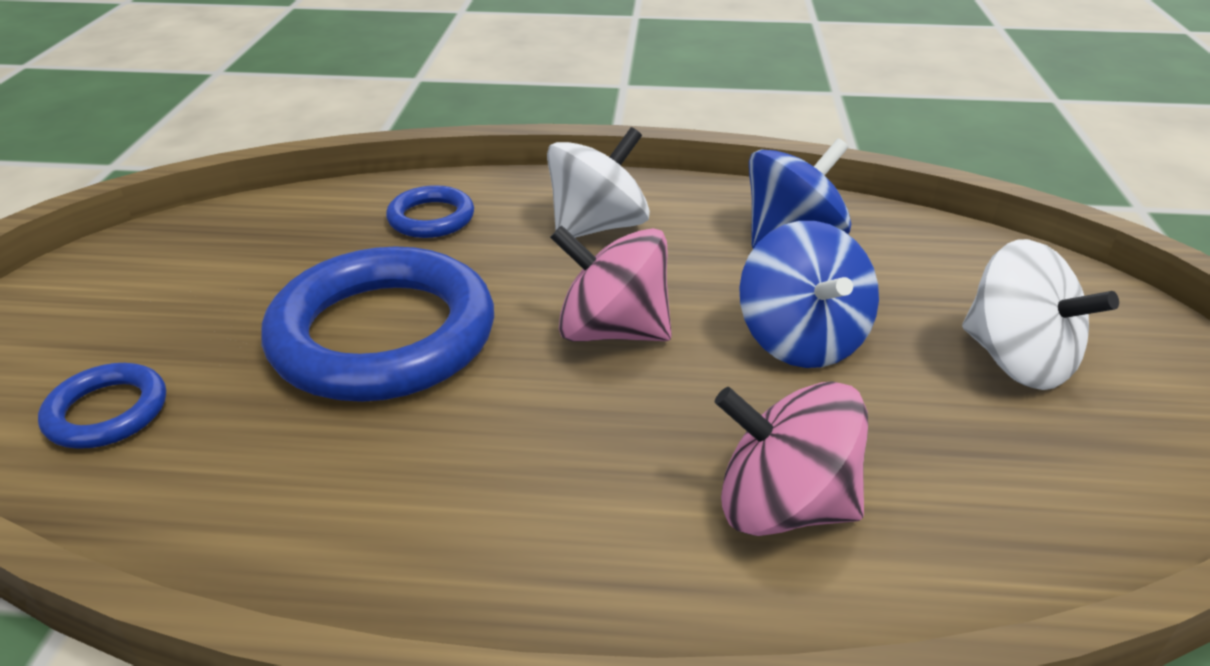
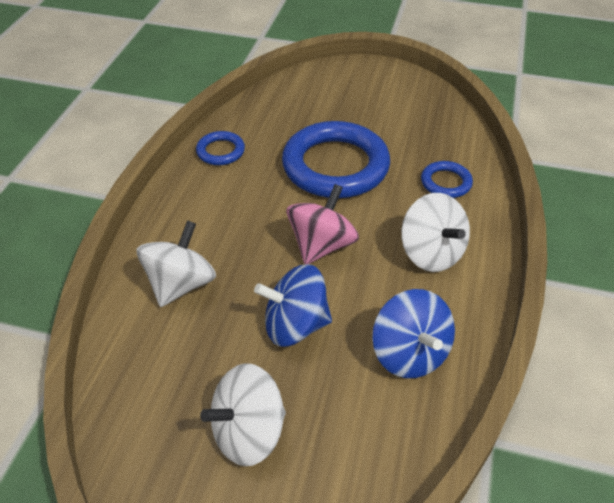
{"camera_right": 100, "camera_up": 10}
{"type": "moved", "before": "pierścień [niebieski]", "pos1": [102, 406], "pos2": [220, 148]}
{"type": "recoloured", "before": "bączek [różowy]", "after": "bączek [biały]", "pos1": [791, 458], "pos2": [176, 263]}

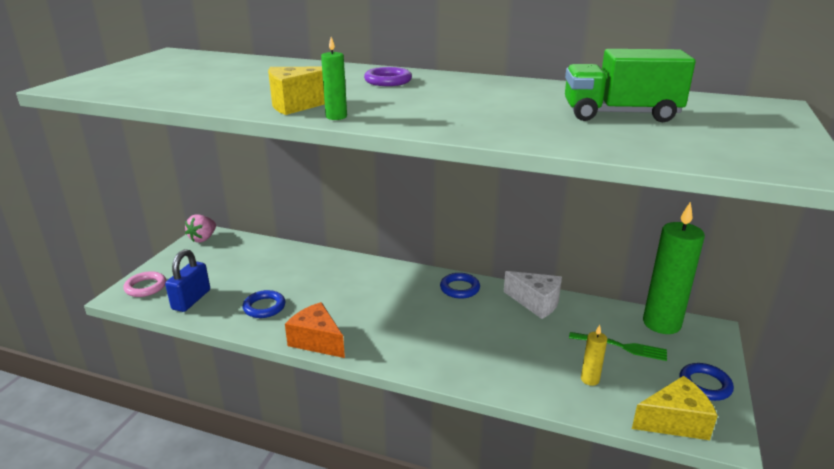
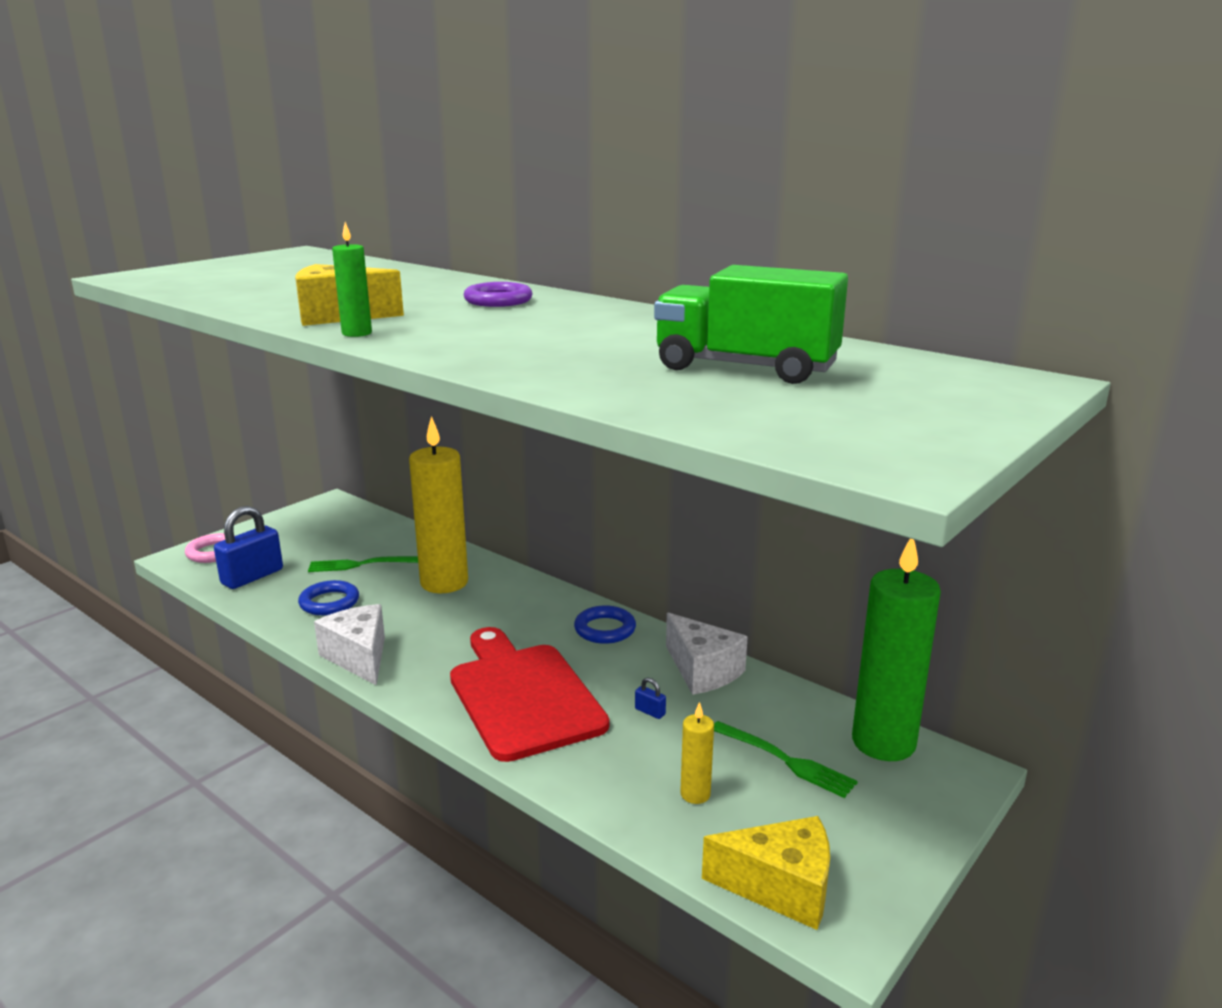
{"camera_right": 20, "camera_up": -5}
{"type": "removed", "before": "truskawka [różowy]", "pos1": [200, 228]}
{"type": "recoloured", "before": "ser [pomarańczowy]", "after": "ser [biały]", "pos1": [315, 330], "pos2": [349, 644]}
{"type": "removed", "before": "pierścień [niebieski]", "pos1": [706, 382]}
{"type": "added", "after": "świeca [żółty]", "pos2": [438, 504]}
{"type": "added", "after": "widelec [zielony]", "pos2": [363, 564]}
{"type": "added", "after": "deska do krojenia [czerwony]", "pos2": [529, 694]}
{"type": "added", "after": "kłódka [niebieski]", "pos2": [650, 698]}

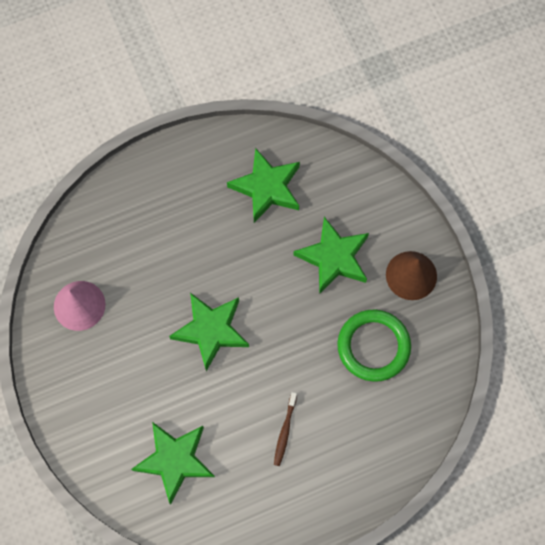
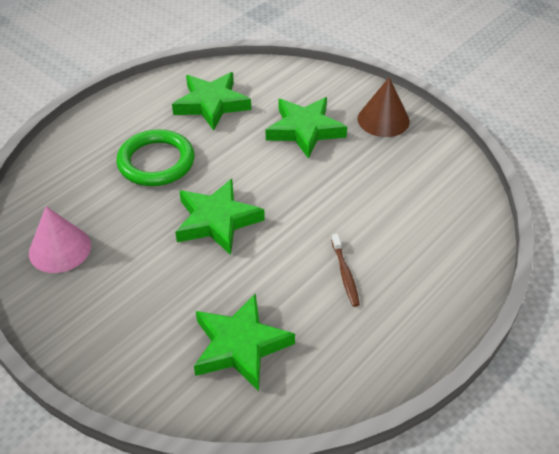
{"camera_right": -25, "camera_up": -25}
{"type": "moved", "before": "pierścień [zielony]", "pos1": [374, 346], "pos2": [155, 157]}

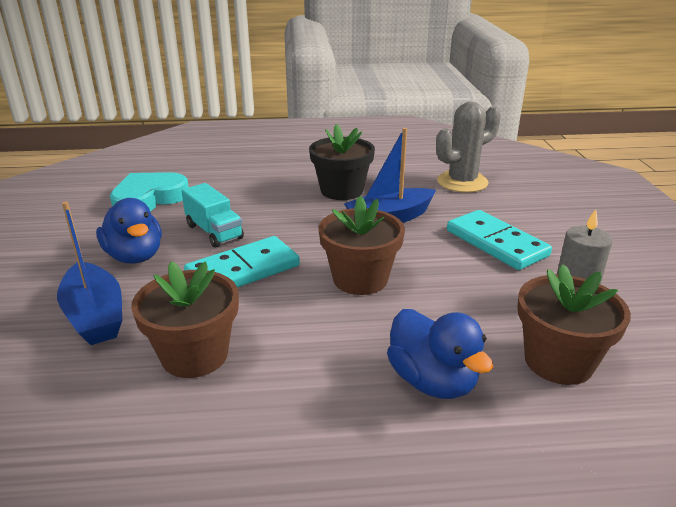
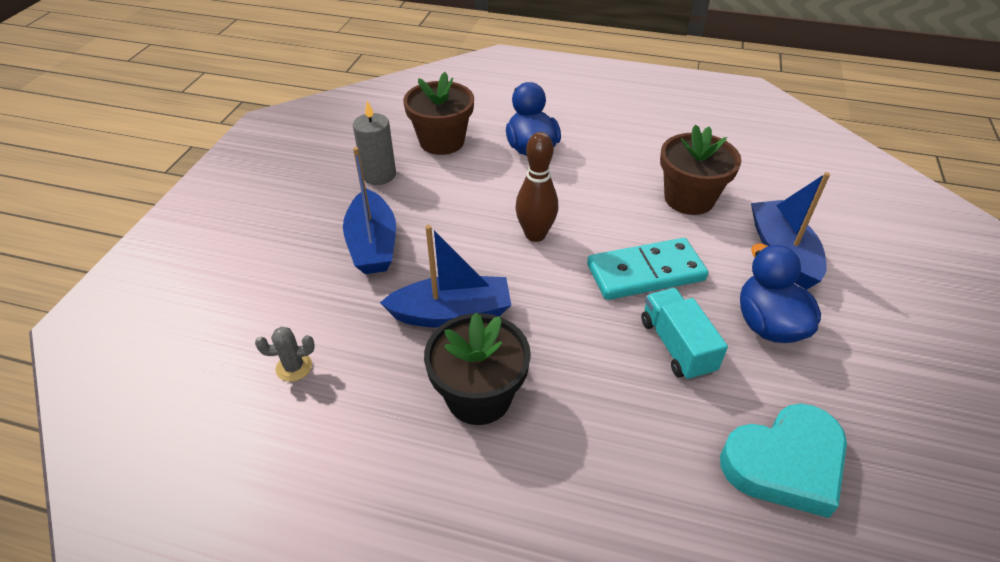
{"camera_right": -160, "camera_up": 15}
{"type": "resized", "before": "kaktus [szary]", "pos1": [468, 147], "pos2": [285, 354], "scale": 0.46}
{"type": "replaced", "before": "doniczka [brązowy]", "after": "kręgiel [brązowy]", "pos1": [361, 245], "pos2": [536, 187]}
{"type": "replaced", "before": "kostka domina [turkusowy]", "after": "łódka [niebieski]", "pos1": [499, 240], "pos2": [369, 210]}

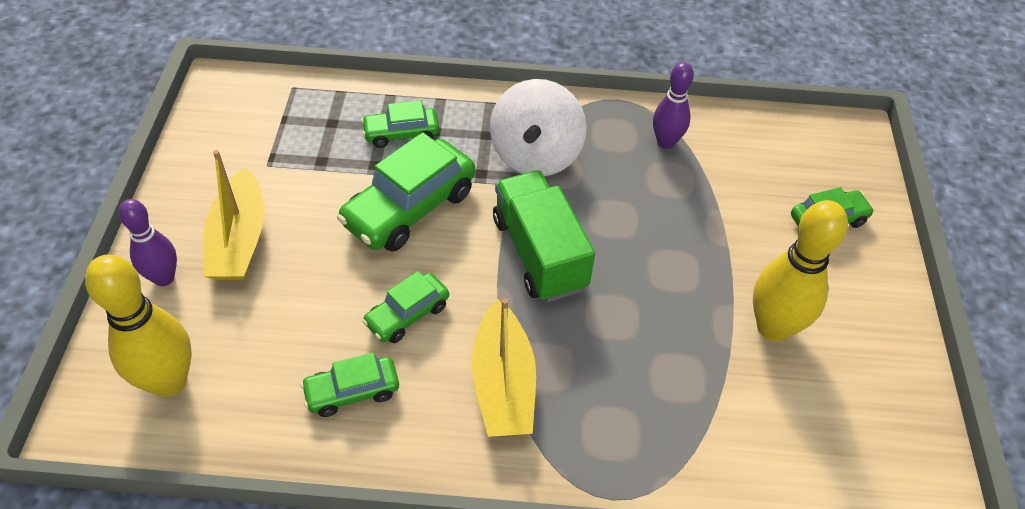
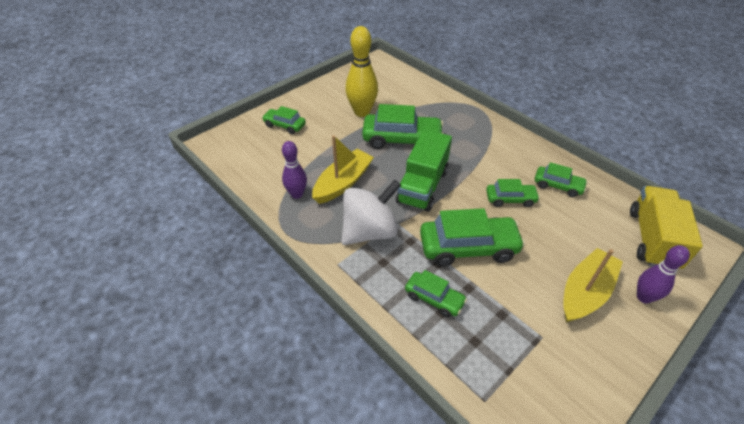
{"camera_right": -135, "camera_up": -5}
{"type": "replaced", "before": "kręgiel [żółty]", "after": "ciężarówka [żółty]", "pos1": [138, 326], "pos2": [666, 227]}
{"type": "moved", "before": "łódka [żółty]", "pos1": [504, 367], "pos2": [343, 169]}
{"type": "added", "after": "samochód [zielony]", "pos2": [402, 126]}

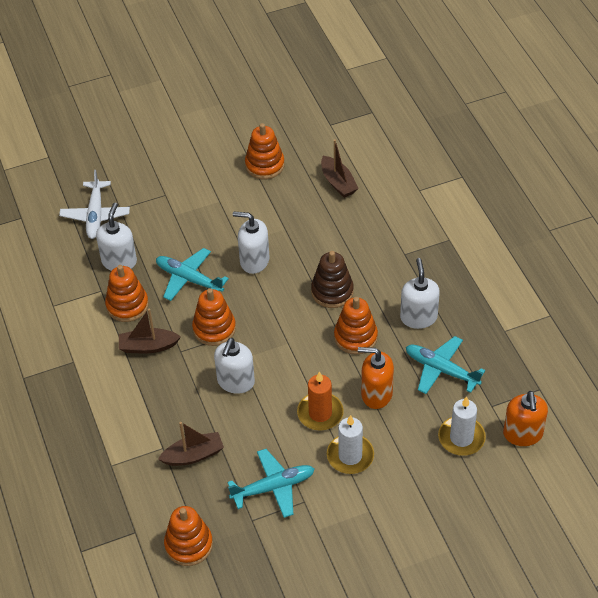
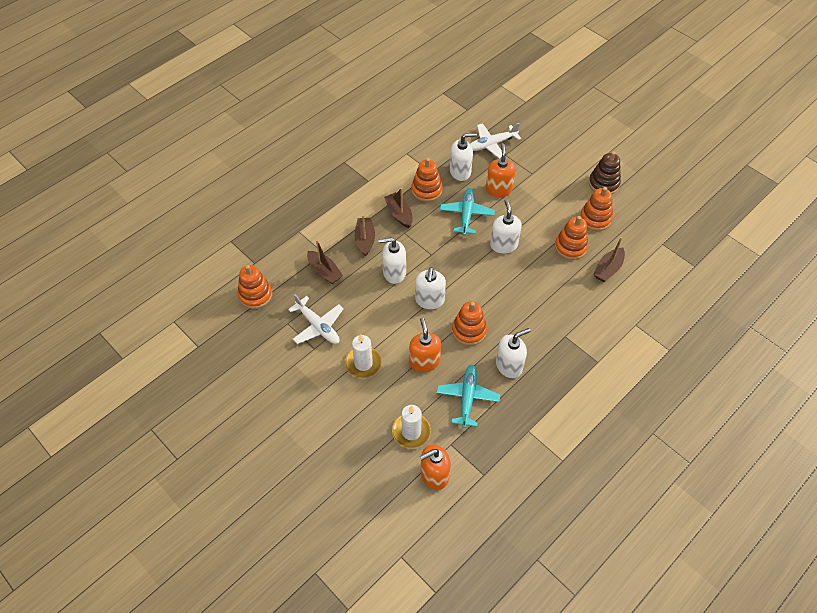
{"camera_right": 65, "camera_up": 5}
{"type": "moved", "before": "zabawka nakładanka [brązowy]", "pos1": [332, 279], "pos2": [605, 172]}
{"type": "moved", "before": "zabawka nakładanka [pomarańczowy]", "pos1": [214, 317], "pos2": [571, 238]}
{"type": "removed", "before": "świeca [pomarańczowy]", "pos1": [320, 401]}
{"type": "recoloured", "before": "samolot [turkusowy]", "after": "samolot [biały]", "pos1": [271, 483], "pos2": [316, 319]}
{"type": "added", "after": "dozownik mydła [pomarańczowy]", "pos2": [501, 170]}
{"type": "added", "after": "łódka [brązowy]", "pos2": [365, 235]}
{"type": "added", "after": "dozownik mydła [biały]", "pos2": [430, 288]}

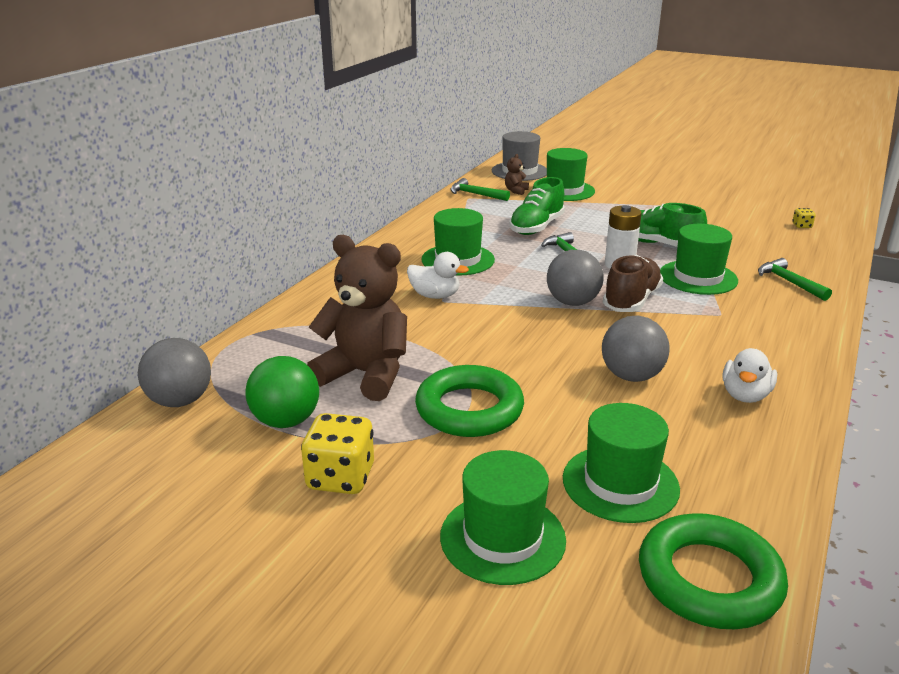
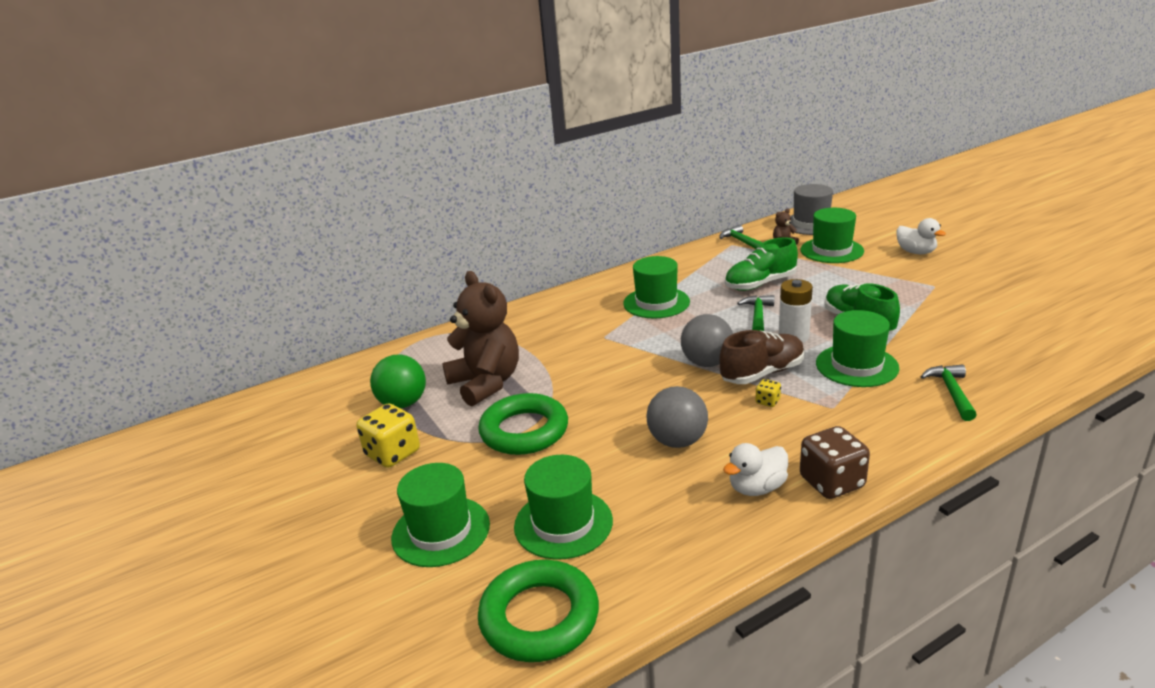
{"camera_right": 35, "camera_up": 0}
{"type": "moved", "before": "kostka do gry [żółty]", "pos1": [804, 218], "pos2": [768, 393]}
{"type": "moved", "before": "kaczka [biały]", "pos1": [438, 275], "pos2": [921, 236]}
{"type": "removed", "before": "piłka [szary]", "pos1": [174, 372]}
{"type": "added", "after": "kostka do gry [brązowy]", "pos2": [835, 462]}

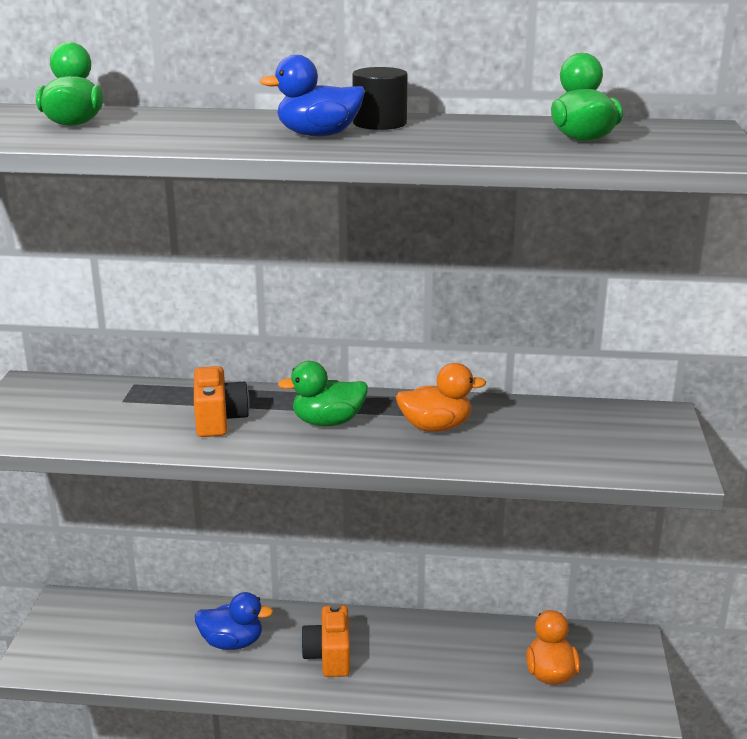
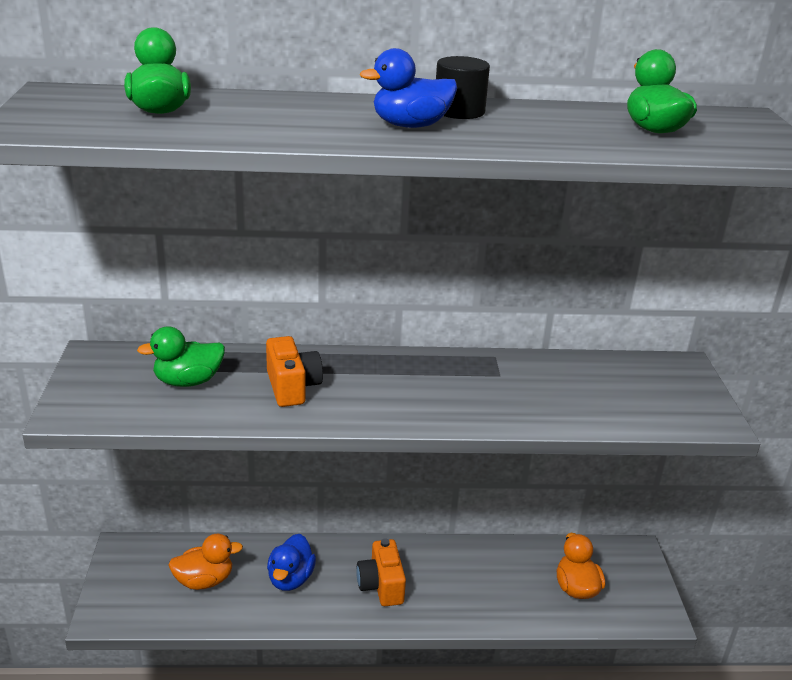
{"camera_right": -10, "camera_up": 5}
{"type": "moved", "before": "kaczka [zielony]", "pos1": [323, 393], "pos2": [181, 356]}
{"type": "moved", "before": "kaczka [pomarańczowy]", "pos1": [441, 397], "pos2": [205, 562]}
{"type": "turned", "before": "kaczka [niebieski]", "pos1": [234, 621], "pos2": [291, 562], "turn": 105}

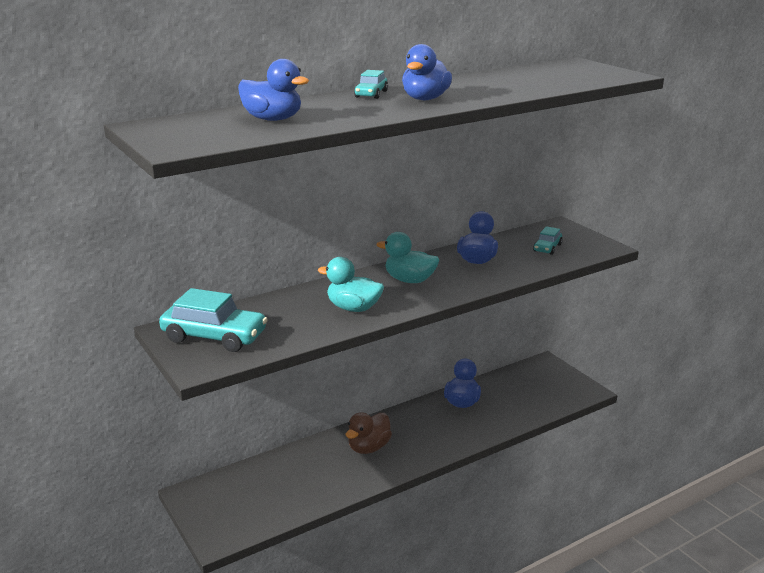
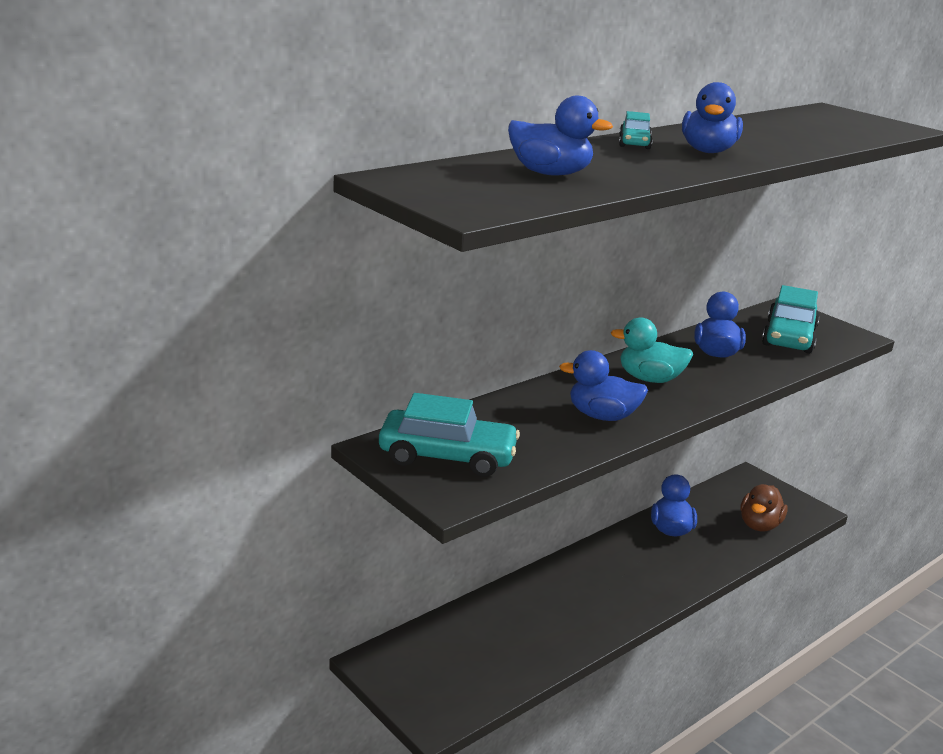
{"camera_right": -10, "camera_up": 0}
{"type": "resized", "before": "samochód [turkusowy]", "pos1": [548, 240], "pos2": [791, 319], "scale": 1.94}
{"type": "recoloured", "before": "kaczka [turkusowy]", "after": "kaczka [niebieski]", "pos1": [351, 284], "pos2": [603, 385]}
{"type": "moved", "before": "kaczka [brązowy]", "pos1": [369, 433], "pos2": [764, 507]}

